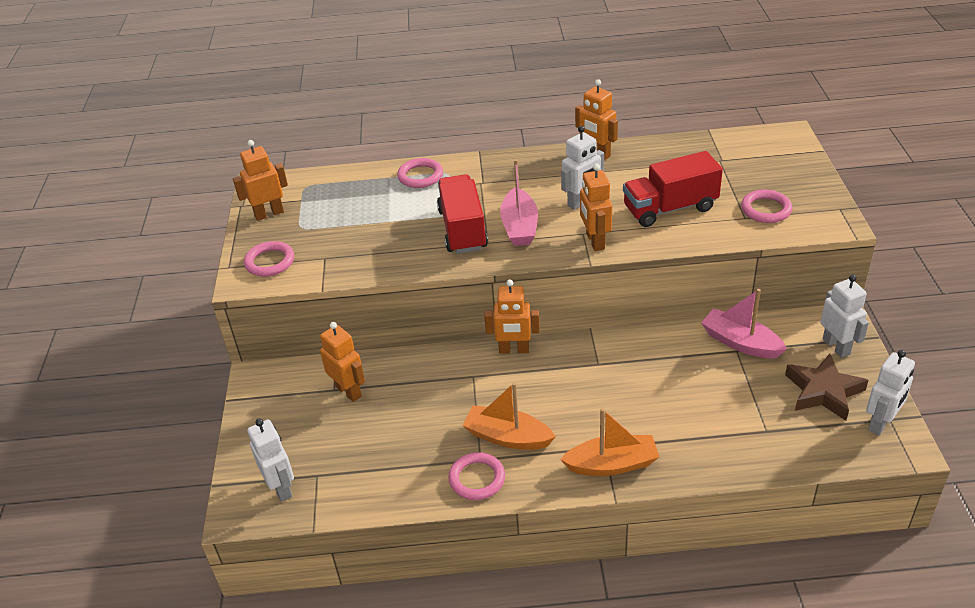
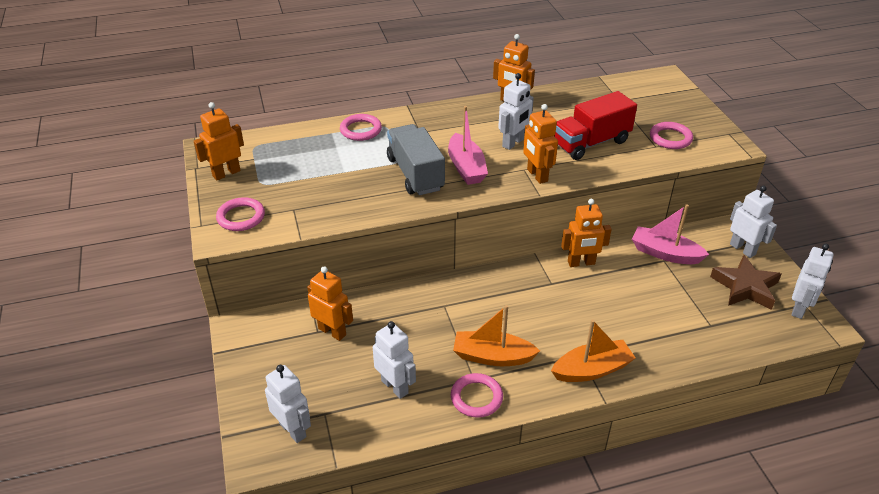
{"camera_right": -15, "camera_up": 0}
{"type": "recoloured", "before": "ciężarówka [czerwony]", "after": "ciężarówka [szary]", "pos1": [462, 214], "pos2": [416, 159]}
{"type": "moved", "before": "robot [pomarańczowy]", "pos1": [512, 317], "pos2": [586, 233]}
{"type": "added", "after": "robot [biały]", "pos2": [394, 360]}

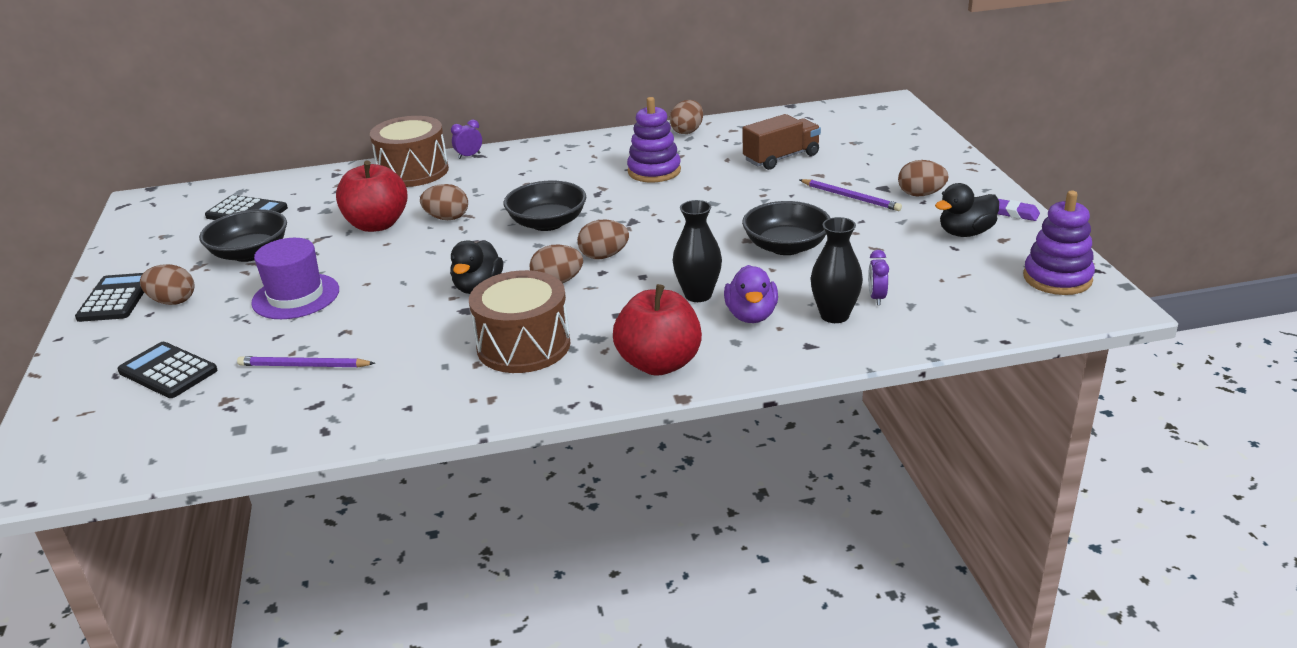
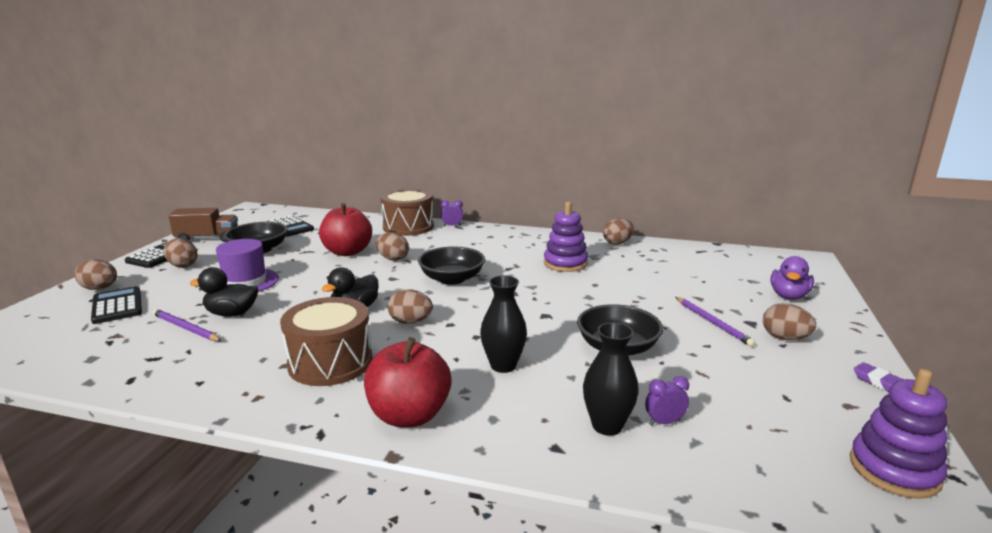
{"camera_right": 25, "camera_up": -10}
{"type": "moved", "before": "ciężarówka [brązowy]", "pos1": [782, 142], "pos2": [203, 225]}
{"type": "moved", "before": "kaczka [czarny]", "pos1": [967, 210], "pos2": [224, 292]}
{"type": "moved", "before": "jajko [brązowy]", "pos1": [603, 239], "pos2": [96, 274]}
{"type": "turned", "before": "budzik [fioletowy]", "pos1": [878, 277], "pos2": [667, 401], "turn": 45}
{"type": "moved", "before": "kaczka [fioletowy]", "pos1": [751, 294], "pos2": [792, 278]}

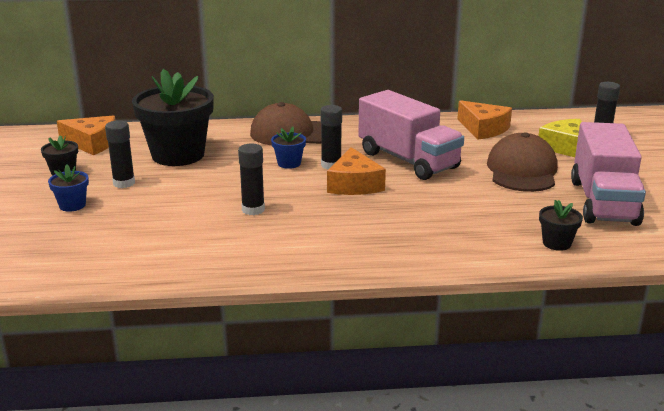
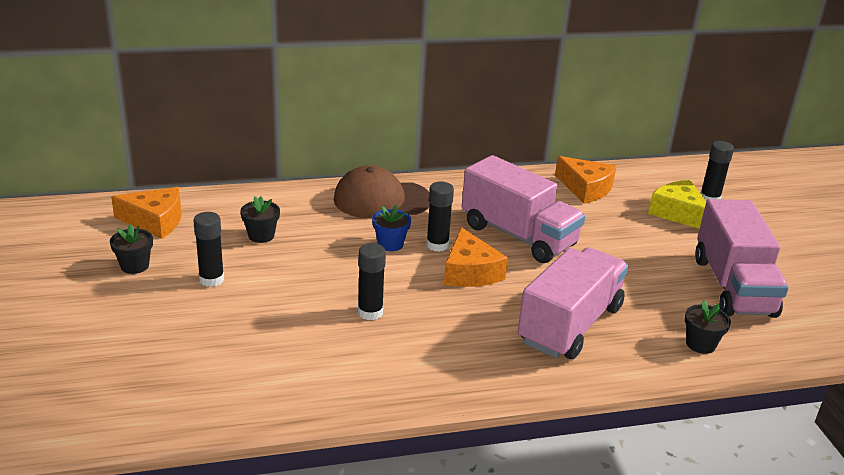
{"camera_right": -10, "camera_up": 5}
{"type": "resized", "before": "doniczka [czarny]", "pos1": [173, 117], "pos2": [260, 219], "scale": 0.43}
{"type": "removed", "before": "czapka [brązowy]", "pos1": [522, 162]}
{"type": "removed", "before": "doniczka [niebieski]", "pos1": [68, 188]}
{"type": "added", "after": "ciężarówka [różowy]", "pos2": [573, 303]}

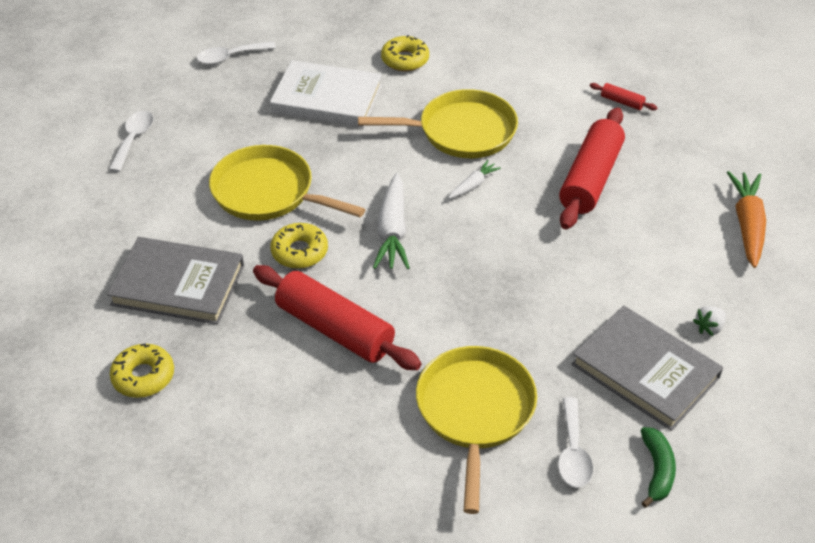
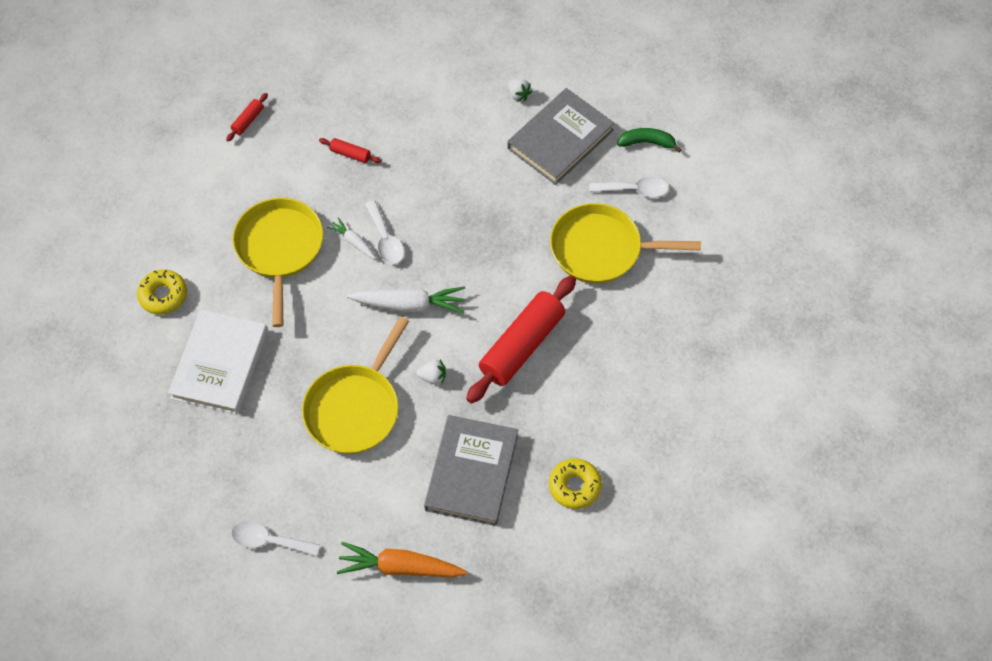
{"camera_right": -90, "camera_up": 15}
{"type": "moved", "before": "łyżka [biały]", "pos1": [236, 53], "pos2": [384, 232]}
{"type": "resized", "before": "wałek do ciasta [czerwony]", "pos1": [592, 168], "pos2": [350, 150], "scale": 0.42}
{"type": "moved", "before": "marchewka [pomarańczowy]", "pos1": [746, 219], "pos2": [402, 559]}
{"type": "replaced", "before": "donut [żółty]", "after": "truskawka [biały]", "pos1": [299, 246], "pos2": [431, 372]}

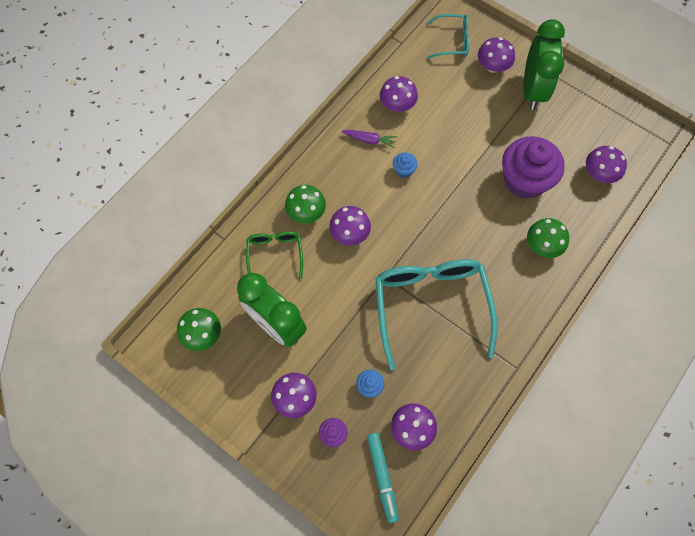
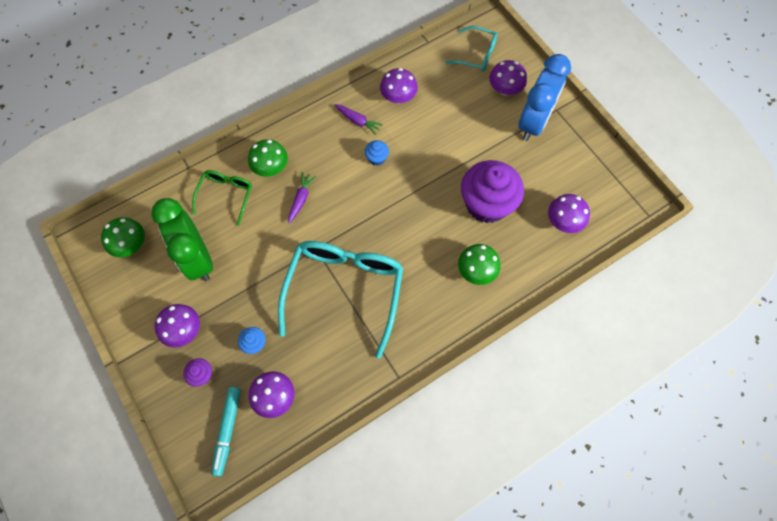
{"camera_right": 20, "camera_up": 0}
{"type": "recoloured", "before": "budzik [zielony]", "after": "budzik [niebieski]", "pos1": [544, 64], "pos2": [544, 97]}
{"type": "replaced", "before": "grzyb [fioletowy]", "after": "marchewka [fioletowy]", "pos1": [350, 225], "pos2": [302, 197]}

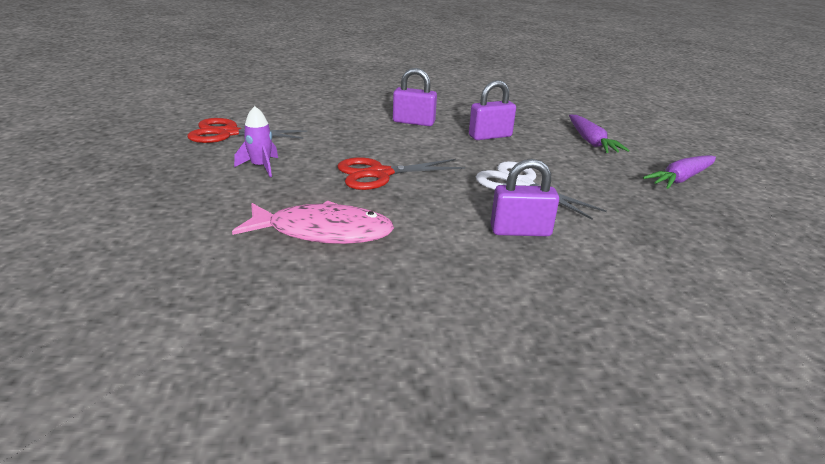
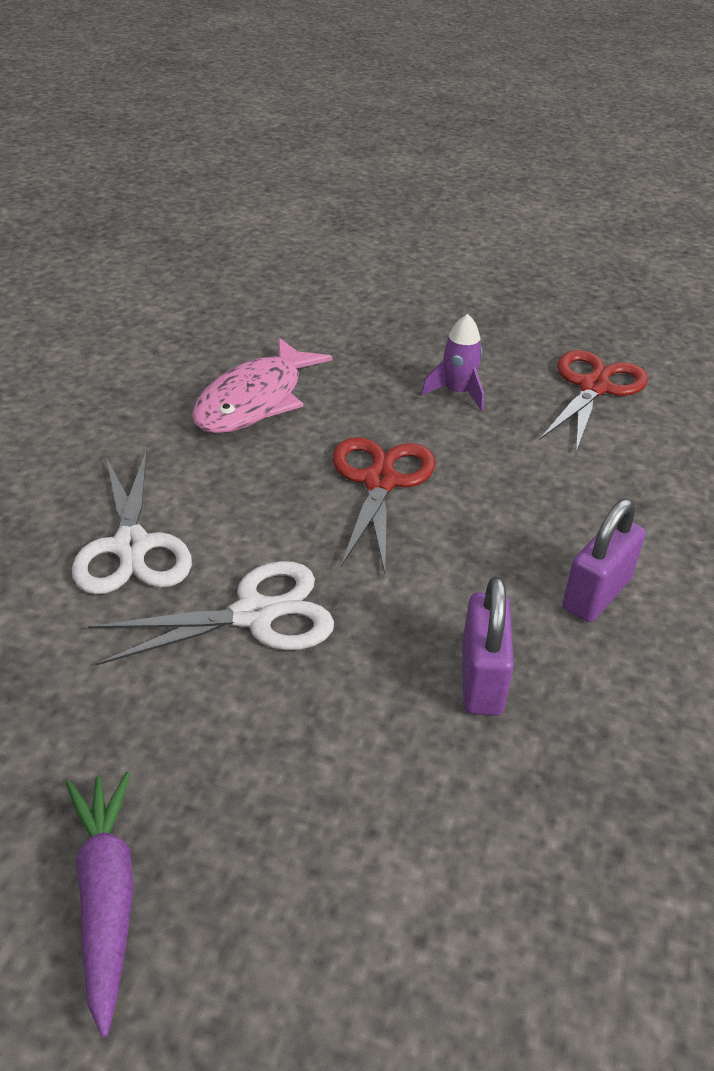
{"camera_right": 115, "camera_up": 10}
{"type": "removed", "before": "marchewka [fioletowy]", "pos1": [599, 134]}
{"type": "replaced", "before": "kłódka [fioletowy]", "after": "nożyczki [biały]", "pos1": [525, 197], "pos2": [132, 523]}

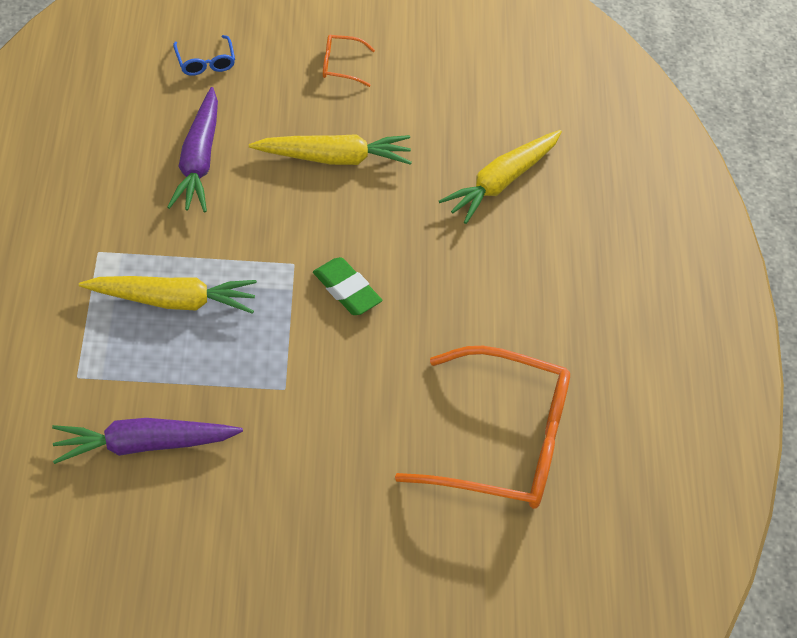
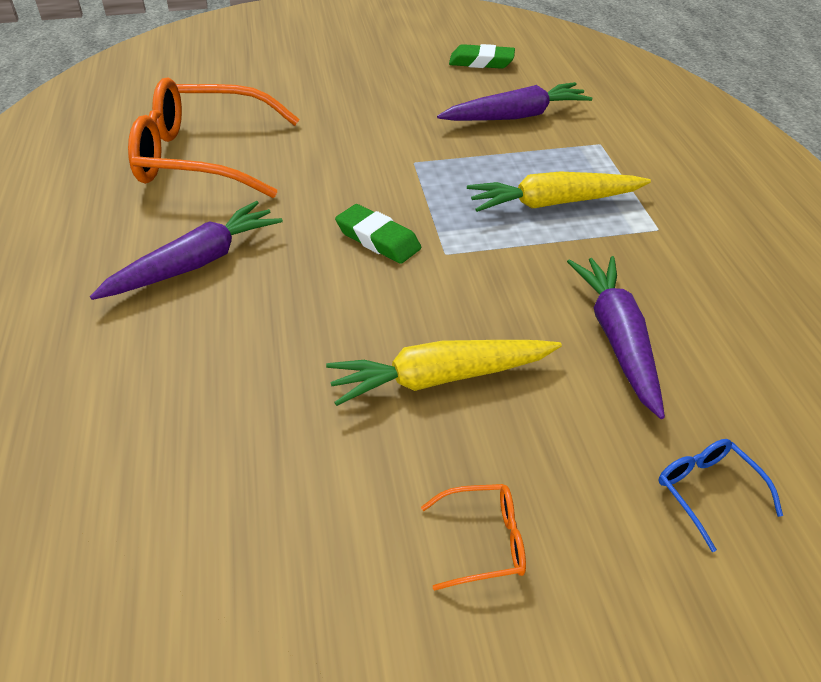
{"camera_right": 175, "camera_up": -10}
{"type": "removed", "before": "marchewka [żółty]", "pos1": [500, 177]}
{"type": "added", "after": "gumka do mazania [zielony]", "pos2": [482, 56]}
{"type": "added", "after": "marchewka [fioletowy]", "pos2": [186, 250]}

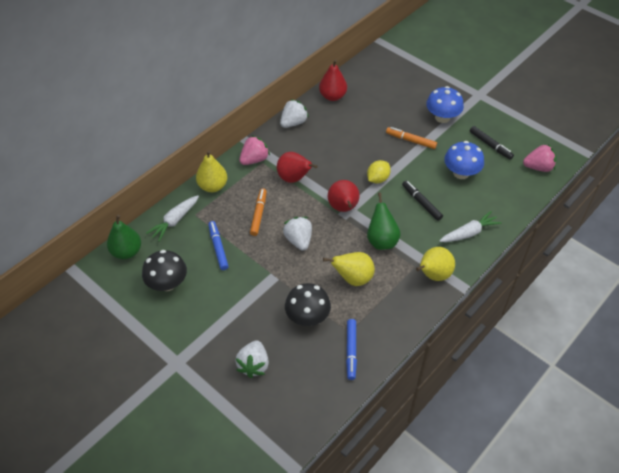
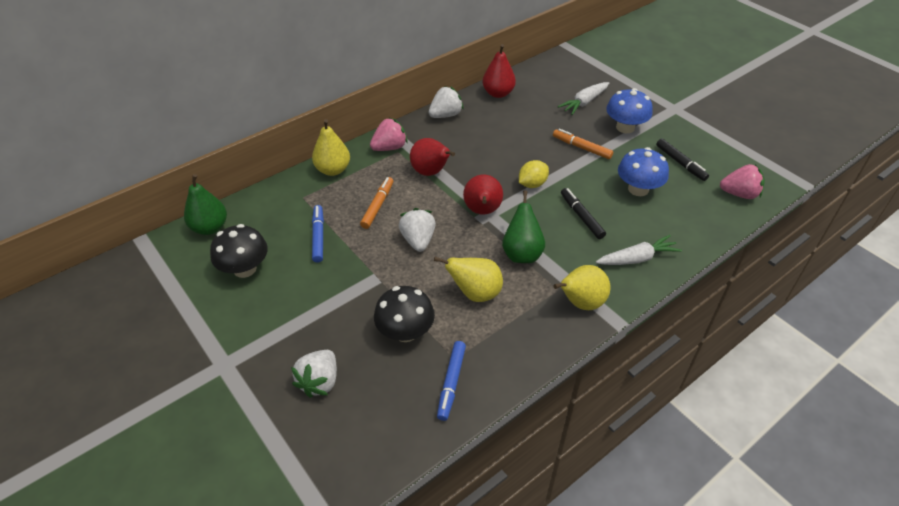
{"camera_right": 10, "camera_up": -5}
{"type": "moved", "before": "marchewka [biały]", "pos1": [172, 218], "pos2": [583, 98]}

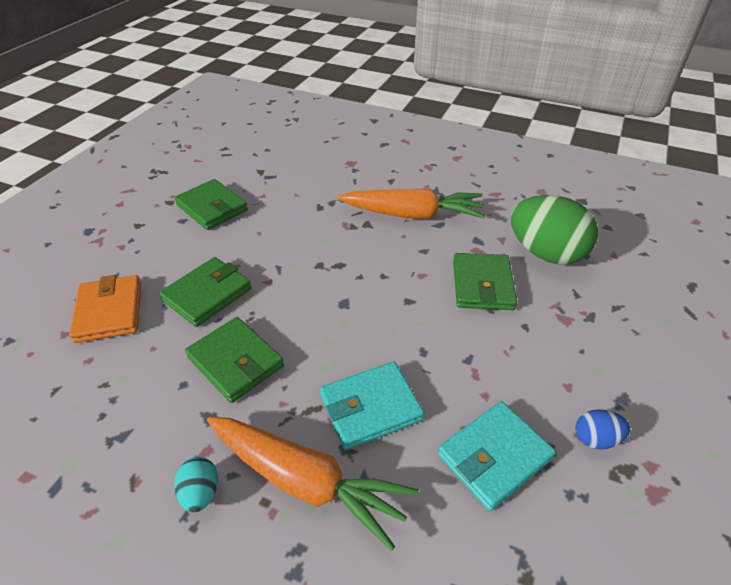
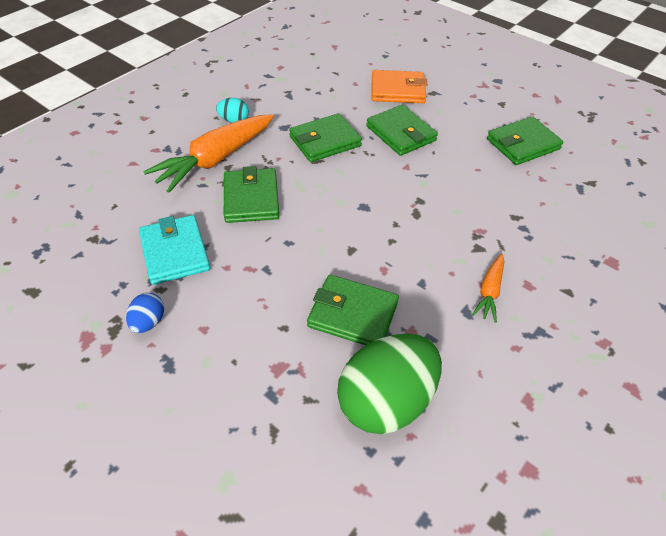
{"camera_right": 105, "camera_up": 5}
{"type": "resized", "before": "marchewka [pomarańczowy]", "pos1": [411, 203], "pos2": [488, 288], "scale": 0.5}
{"type": "recoloured", "before": "portfel [turkusowy]", "after": "portfel [zielony]", "pos1": [372, 406], "pos2": [252, 194]}

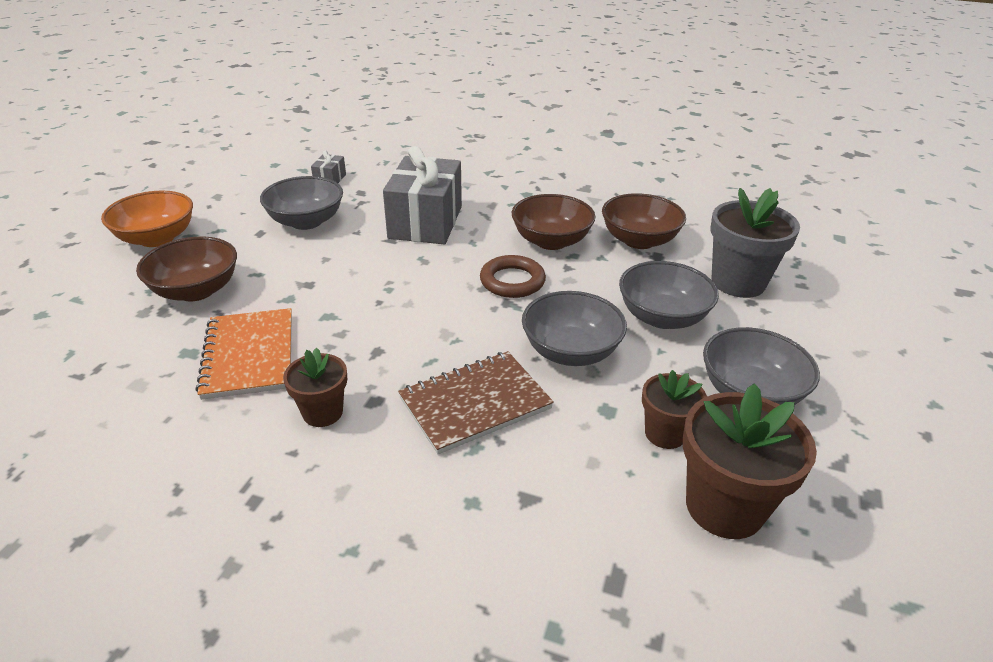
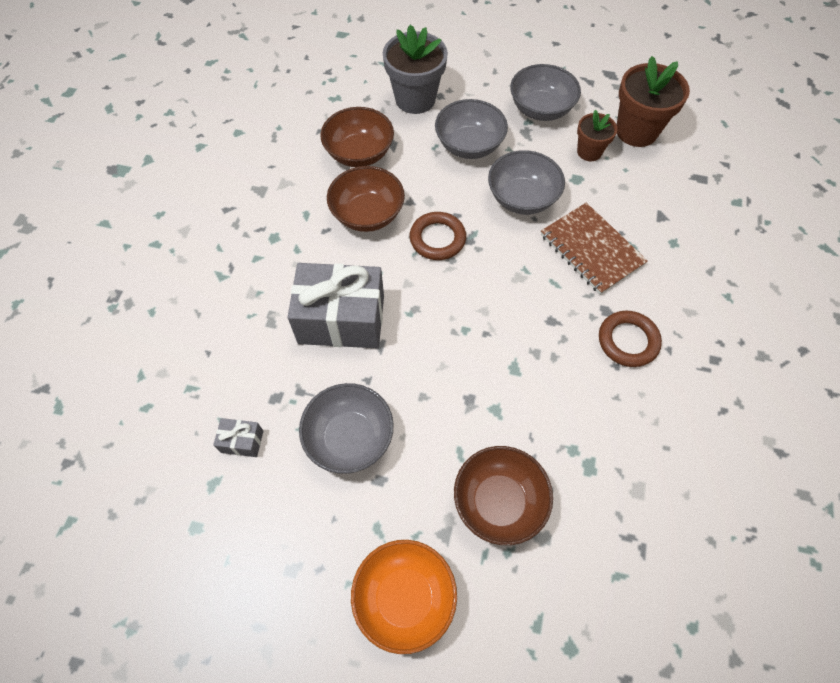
{"camera_right": -95, "camera_up": 25}
{"type": "removed", "before": "zeszyt [pomarańczowy]", "pos1": [244, 354]}
{"type": "replaced", "before": "doniczka [brązowy]", "after": "pierścień [brązowy]", "pos1": [315, 387], "pos2": [630, 339]}

